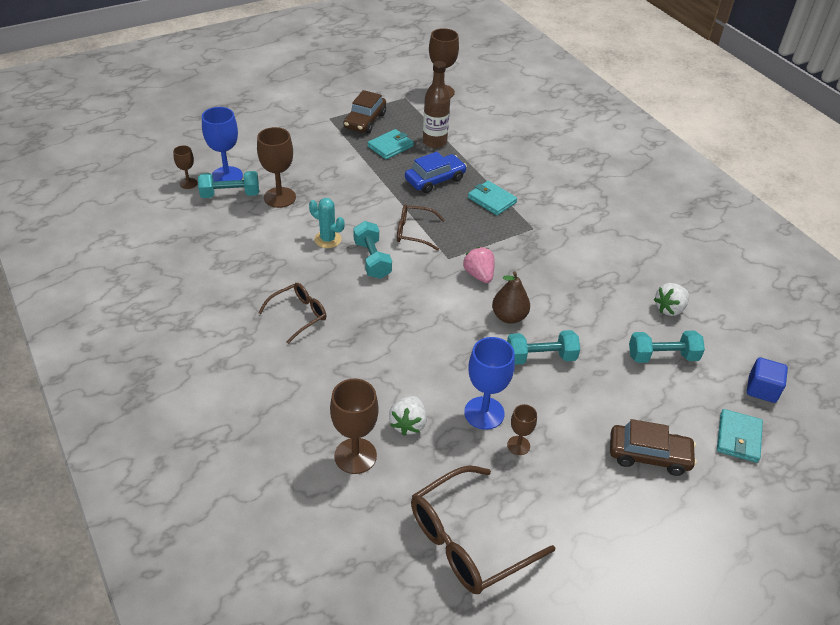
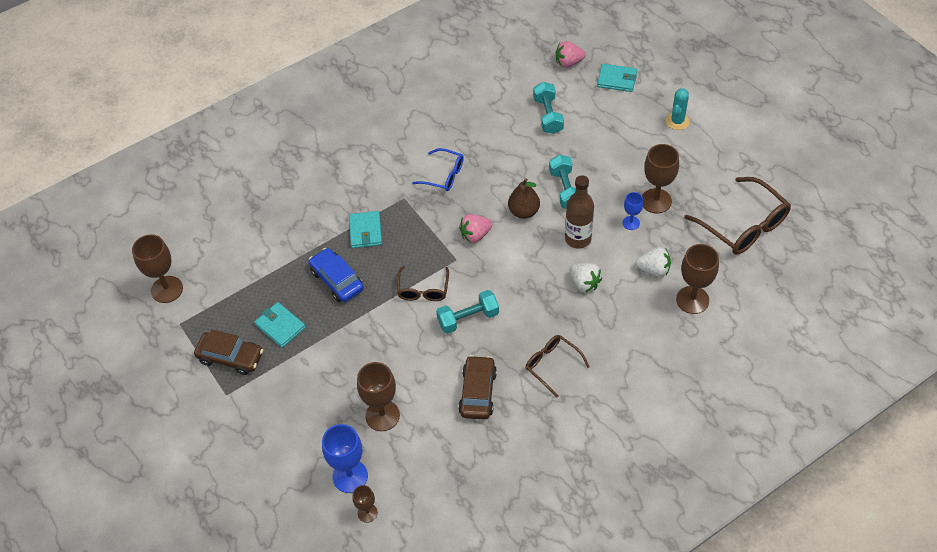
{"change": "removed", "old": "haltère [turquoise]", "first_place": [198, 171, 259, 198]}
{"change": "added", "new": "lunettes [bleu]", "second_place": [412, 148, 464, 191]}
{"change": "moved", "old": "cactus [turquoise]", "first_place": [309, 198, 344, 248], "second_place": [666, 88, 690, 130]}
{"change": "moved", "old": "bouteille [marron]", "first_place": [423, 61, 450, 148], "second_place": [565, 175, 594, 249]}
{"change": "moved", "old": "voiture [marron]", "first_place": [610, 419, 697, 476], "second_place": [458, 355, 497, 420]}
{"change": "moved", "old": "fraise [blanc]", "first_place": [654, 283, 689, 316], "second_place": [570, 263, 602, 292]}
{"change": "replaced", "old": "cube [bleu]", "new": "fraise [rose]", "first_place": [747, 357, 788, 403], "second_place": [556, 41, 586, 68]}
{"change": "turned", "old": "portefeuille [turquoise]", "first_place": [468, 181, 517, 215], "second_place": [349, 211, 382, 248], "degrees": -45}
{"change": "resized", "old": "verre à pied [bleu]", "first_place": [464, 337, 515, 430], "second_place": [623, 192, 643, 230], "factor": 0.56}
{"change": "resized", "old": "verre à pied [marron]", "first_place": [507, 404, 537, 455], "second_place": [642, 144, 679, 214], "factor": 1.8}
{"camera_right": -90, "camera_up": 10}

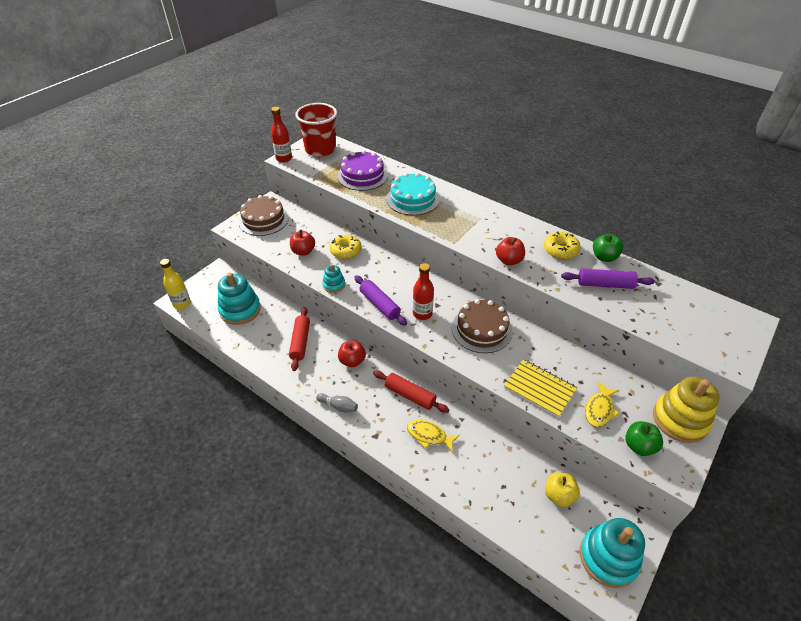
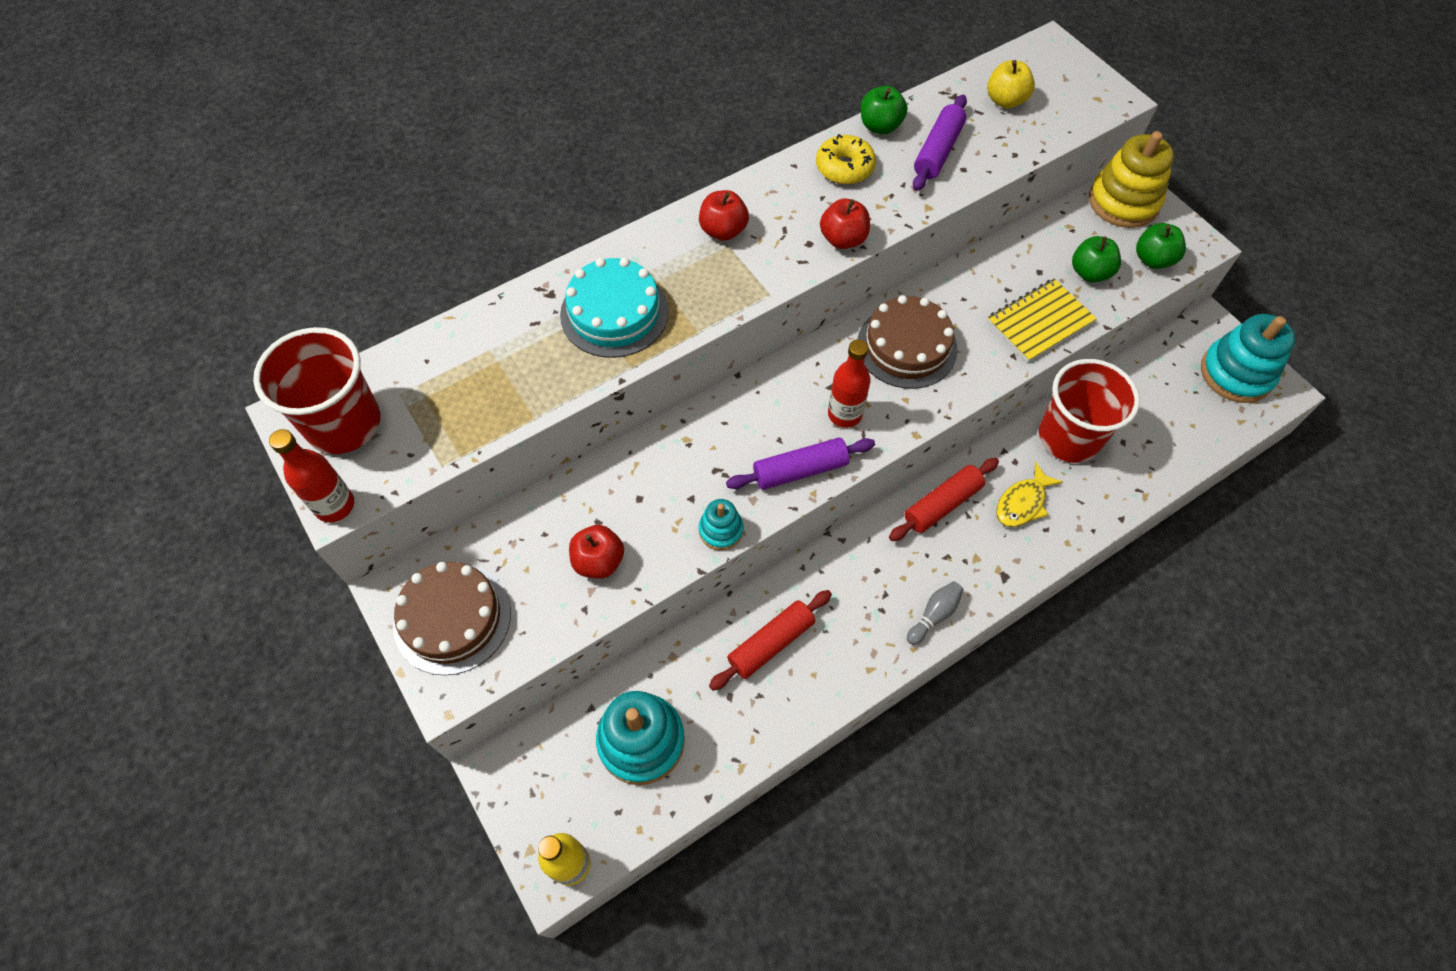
{"change": "removed", "old": "beignet [jaune]", "first_place": [330, 235, 362, 259]}
{"change": "removed", "old": "gâteau [violet]", "first_place": [337, 150, 388, 191]}
{"change": "added", "new": "gobelet [rouge]", "second_place": [1039, 359, 1140, 463]}
{"change": "moved", "old": "pomme [rouge]", "first_place": [338, 340, 366, 367], "second_place": [699, 190, 749, 241]}
{"change": "moved", "old": "pomme [jaune]", "first_place": [545, 472, 580, 507], "second_place": [987, 60, 1035, 109]}
{"change": "replaced", "old": "poisson [jaune]", "new": "pomme [vert]", "first_place": [585, 381, 620, 427], "second_place": [1072, 236, 1121, 282]}
{"change": "turned", "old": "rouleau à pâtisserie [rouge]", "first_place": [289, 307, 310, 371], "second_place": [709, 590, 832, 691], "degrees": -60}
{"camera_right": -70, "camera_up": 15}

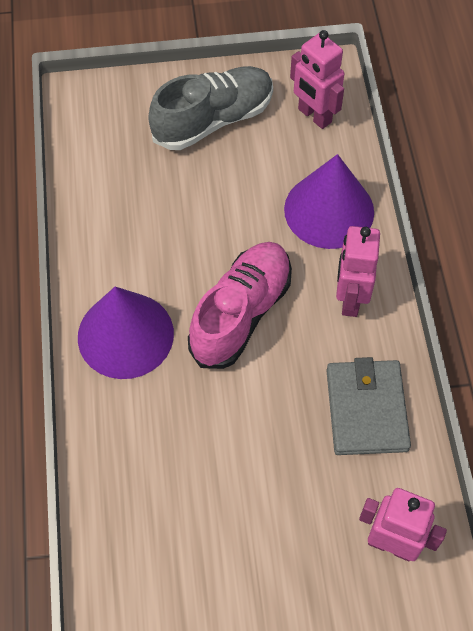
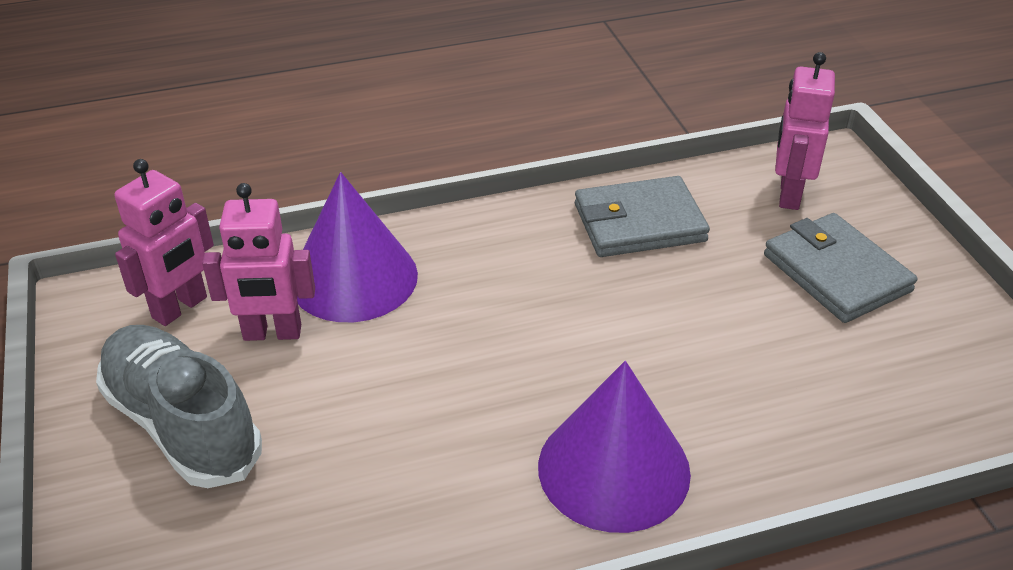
{"change": "removed", "old": "chaussure [rose]", "first_place": [188, 242, 292, 369]}
{"change": "added", "new": "portefeuille [gris]", "second_place": [764, 213, 917, 323]}
{"change": "moved", "old": "robot [rose]", "first_place": [336, 226, 380, 317], "second_place": [202, 183, 315, 341]}
{"camera_right": -100, "camera_up": -20}

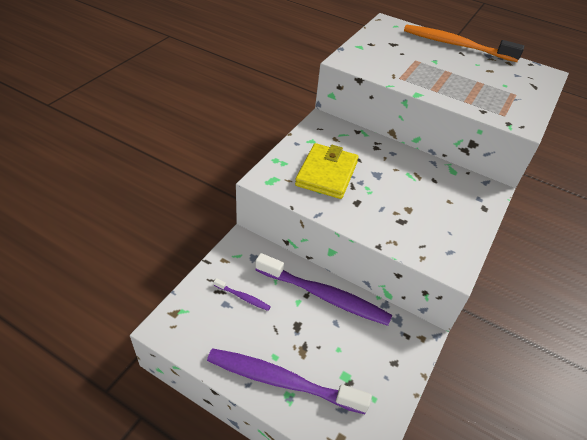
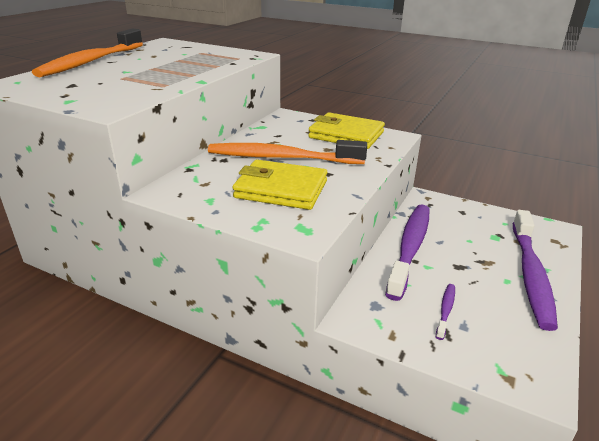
{"change": "added", "new": "brosse à dents [orange]", "second_place": [208, 140, 367, 164]}
{"change": "added", "new": "portefeuille [jaune]", "second_place": [308, 112, 385, 149]}
{"camera_right": -90, "camera_up": -15}

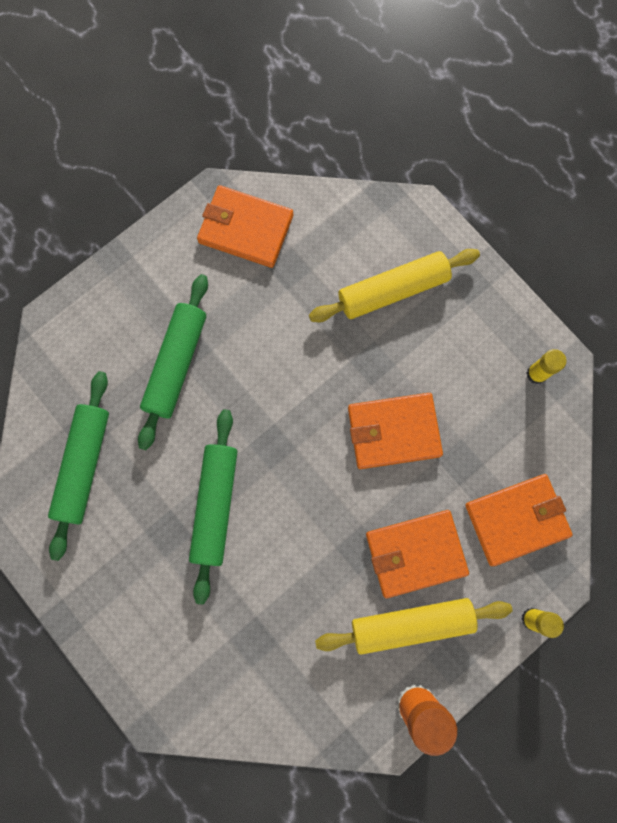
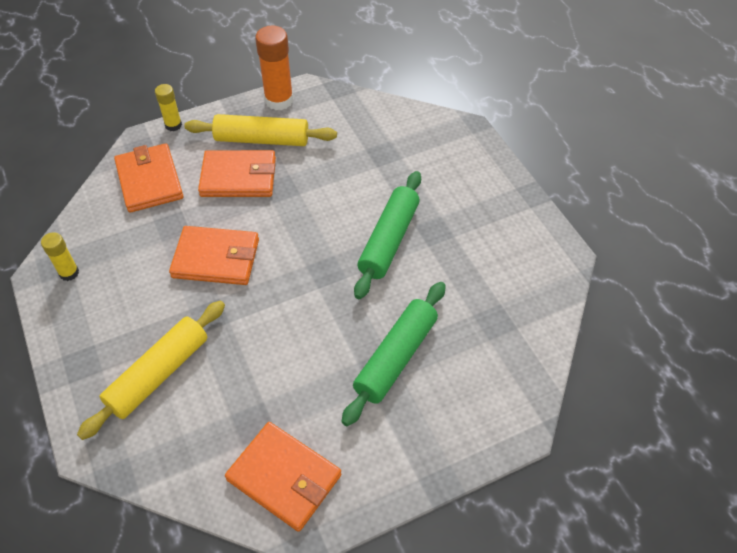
{"change": "removed", "old": "rouleau à pâtisserie [vert]", "first_place": [48, 371, 109, 561]}
{"change": "turned", "old": "rouleau à pâtisserie [jaune]", "first_place": [309, 249, 480, 322], "second_place": [77, 301, 225, 440], "degrees": -45}
{"change": "turned", "old": "portefeuille [orange]", "first_place": [465, 474, 573, 566], "second_place": [114, 143, 183, 213], "degrees": 75}
{"camera_right": -165, "camera_up": -25}

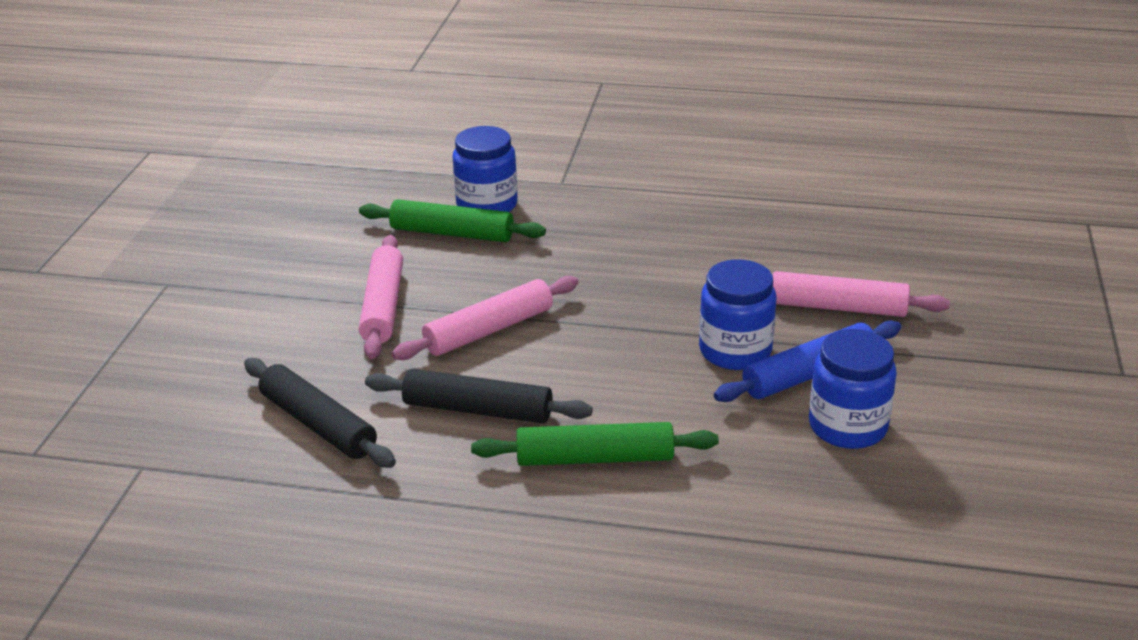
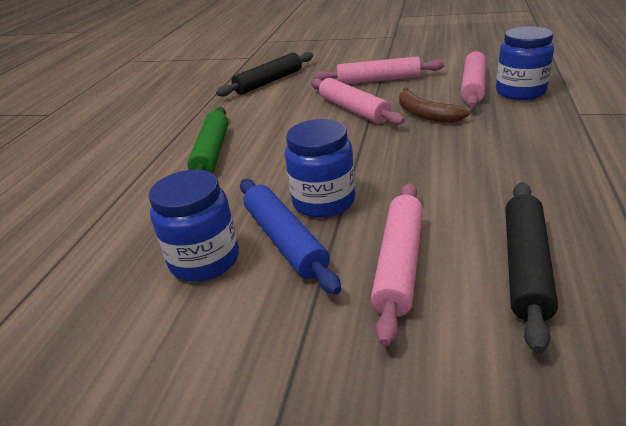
{"change": "added", "new": "banane [marron]", "second_place": [399, 87, 470, 123]}
{"change": "moved", "old": "rouleau à pâtisserie [noir]", "first_place": [365, 369, 592, 423], "second_place": [505, 182, 558, 353]}
{"change": "recoloured", "old": "rouleau à pâtisserie [vert]", "new": "rouleau à pâtisserie [rose]", "first_place": [359, 199, 546, 242], "second_place": [461, 50, 486, 108]}
{"camera_right": 95, "camera_up": 0}

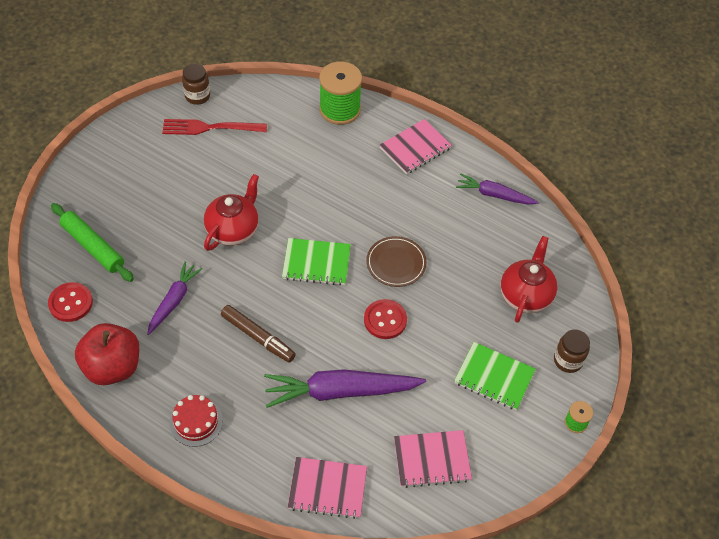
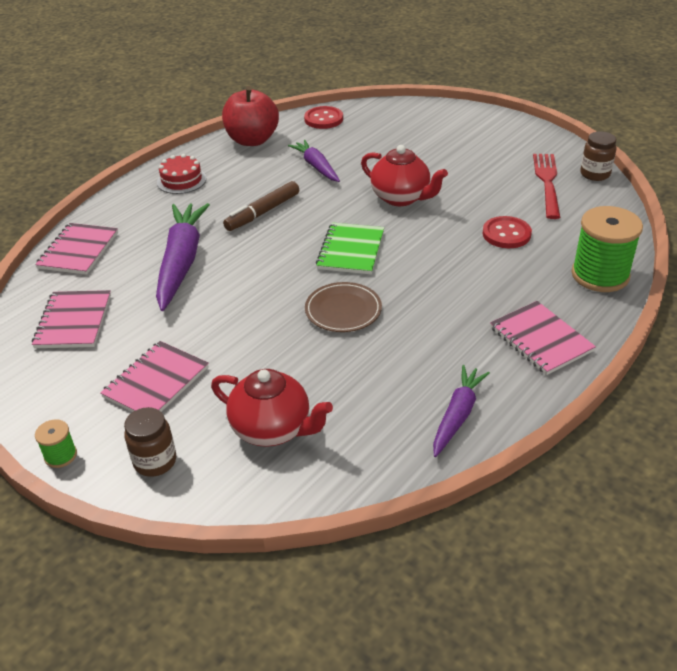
{"change": "removed", "old": "rouleau à pâtisserie [vert]", "first_place": [51, 203, 134, 282]}
{"change": "moved", "old": "bouton [rouge]", "first_place": [364, 299, 407, 339], "second_place": [482, 216, 532, 248]}
{"change": "recoloured", "old": "carnet [vert]", "new": "carnet [rose]", "first_place": [454, 342, 536, 410], "second_place": [100, 341, 209, 412]}
{"change": "turned", "old": "carotte [violet]", "first_place": [147, 261, 202, 335], "second_place": [288, 140, 340, 182], "degrees": -150}
{"camera_right": 100, "camera_up": -15}

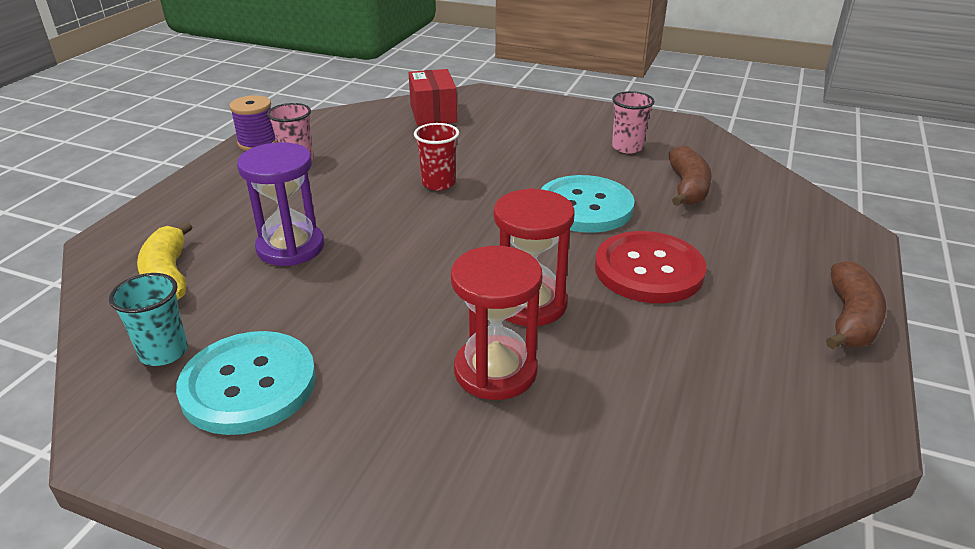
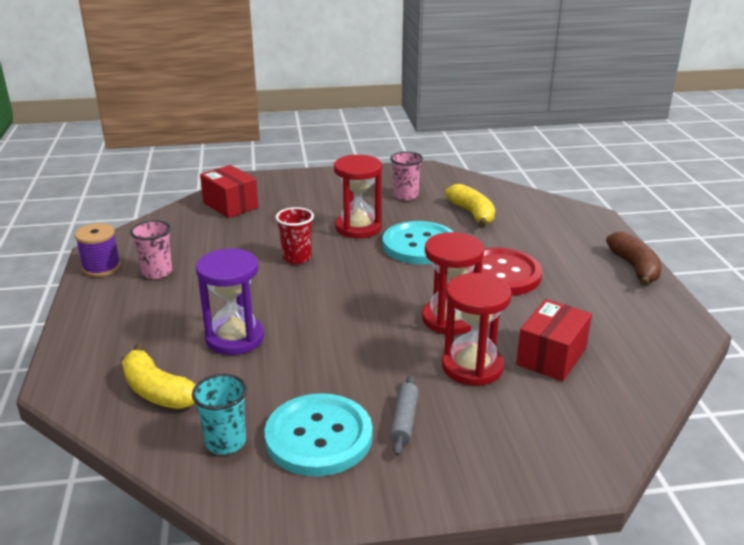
{"change": "added", "new": "sablier [rouge]", "second_place": [334, 155, 382, 238]}
{"change": "added", "new": "rouleau à pâtisserie [gris]", "second_place": [390, 375, 419, 456]}
{"change": "added", "new": "boîte [rouge]", "second_place": [516, 299, 592, 381]}
{"change": "recoloured", "old": "banane [marron]", "new": "banane [jaune]", "first_place": [669, 146, 712, 206], "second_place": [445, 184, 495, 227]}
{"camera_right": -30, "camera_up": -5}

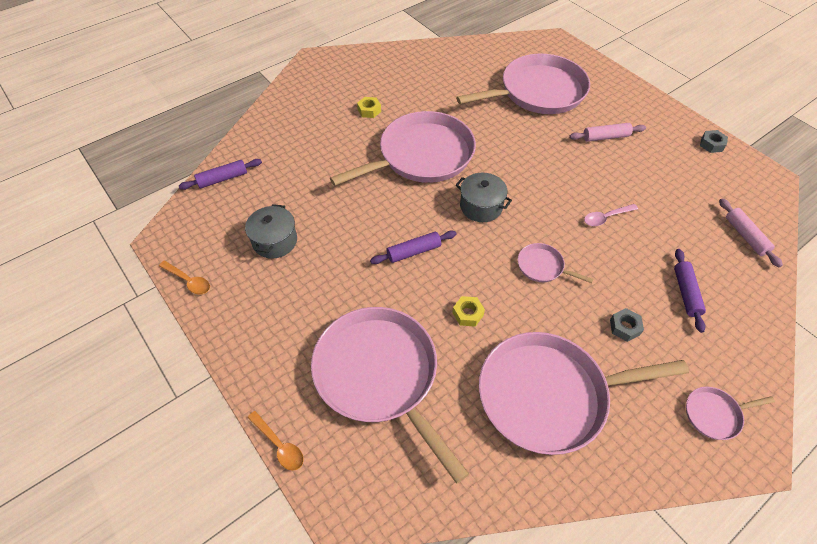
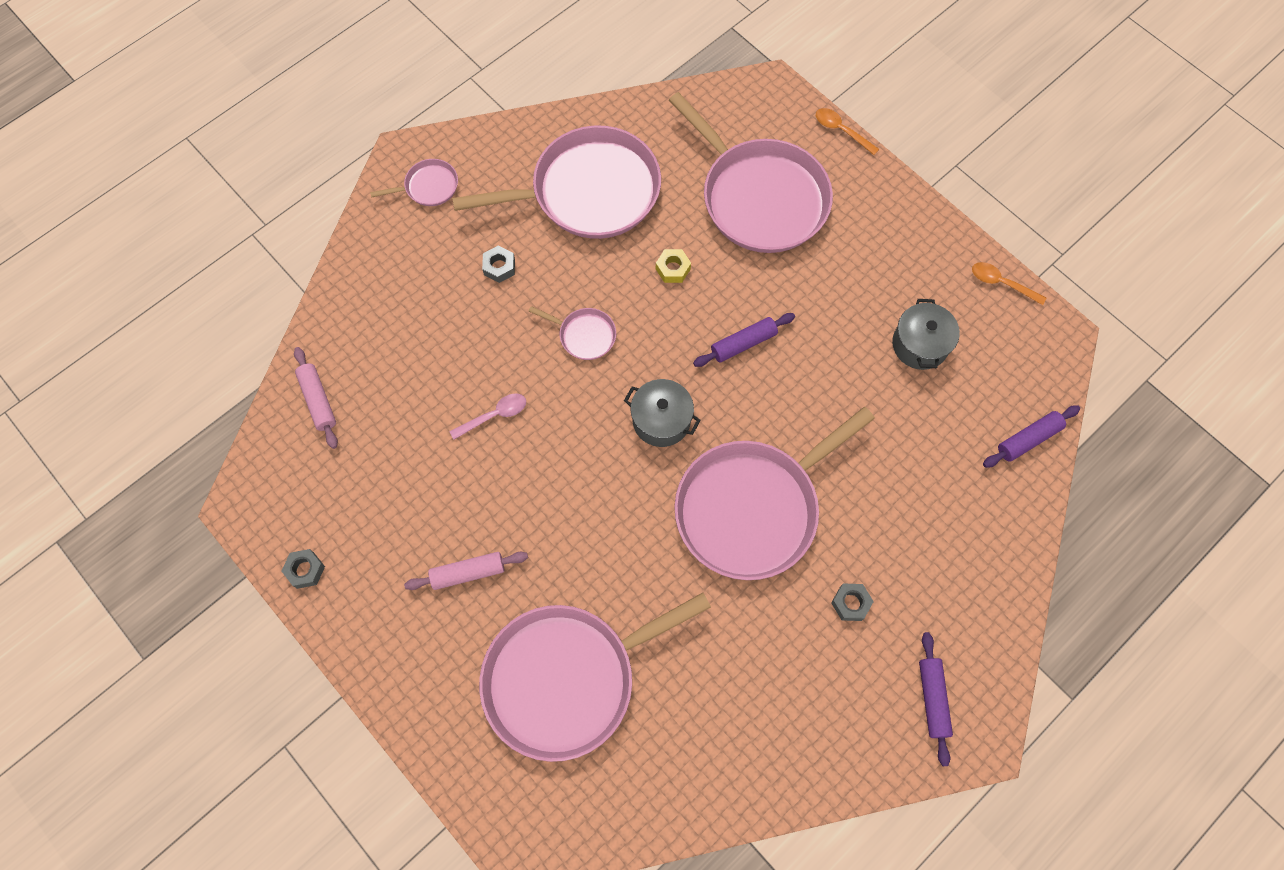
{"change": "moved", "old": "rouleau à pâtisserie [violet]", "first_place": [674, 249, 706, 333], "second_place": [919, 632, 953, 766]}
{"change": "recoloured", "old": "écrou [jaune]", "new": "écrou [gris]", "first_place": [357, 97, 381, 118], "second_place": [831, 583, 874, 621]}
{"camera_right": 175, "camera_up": 15}

